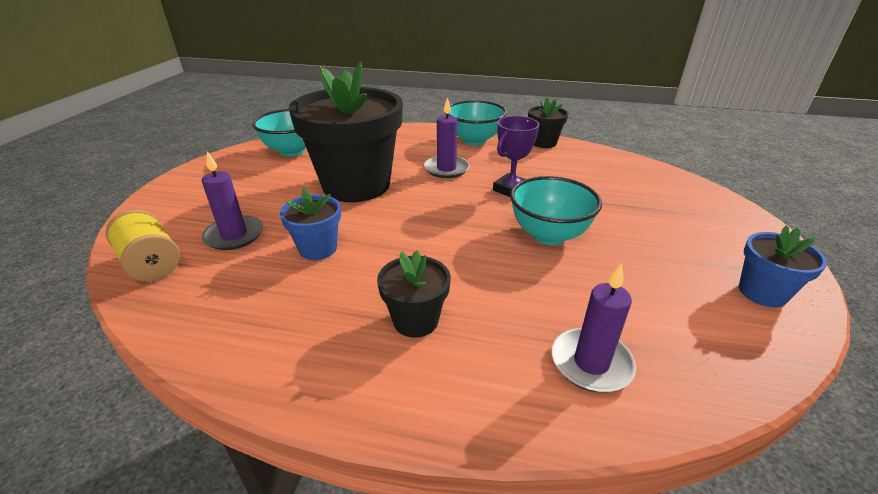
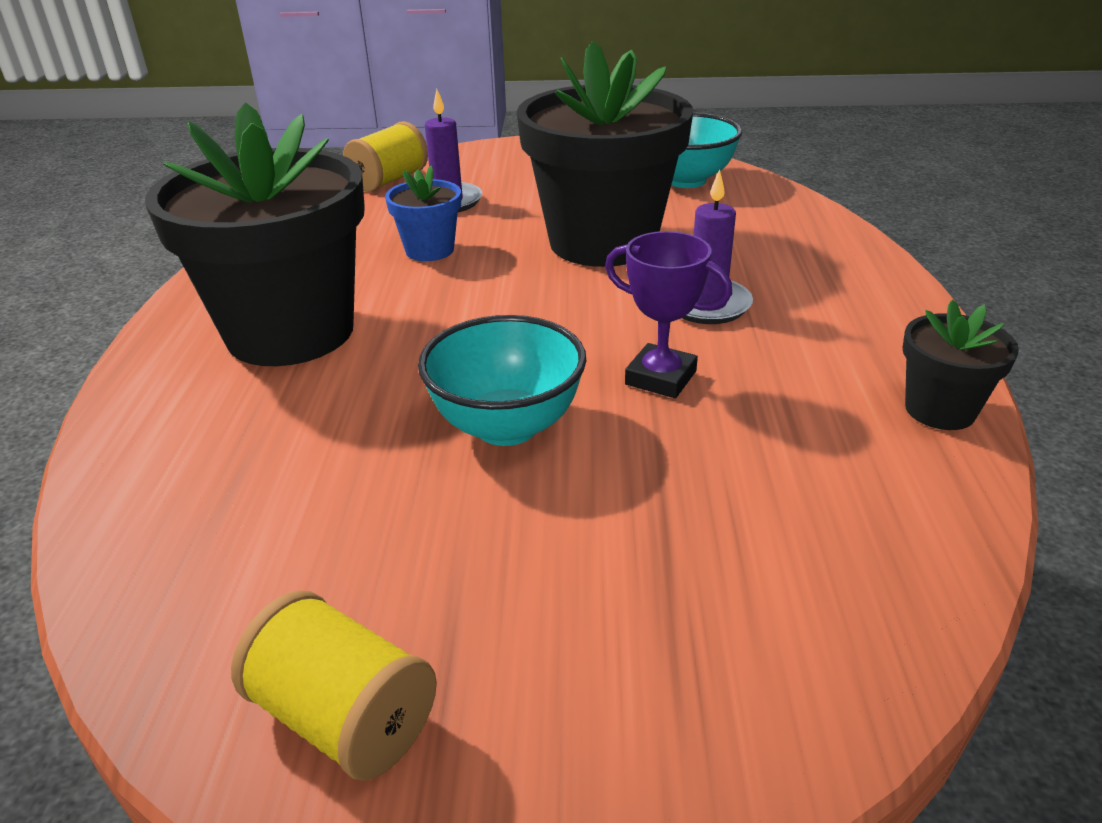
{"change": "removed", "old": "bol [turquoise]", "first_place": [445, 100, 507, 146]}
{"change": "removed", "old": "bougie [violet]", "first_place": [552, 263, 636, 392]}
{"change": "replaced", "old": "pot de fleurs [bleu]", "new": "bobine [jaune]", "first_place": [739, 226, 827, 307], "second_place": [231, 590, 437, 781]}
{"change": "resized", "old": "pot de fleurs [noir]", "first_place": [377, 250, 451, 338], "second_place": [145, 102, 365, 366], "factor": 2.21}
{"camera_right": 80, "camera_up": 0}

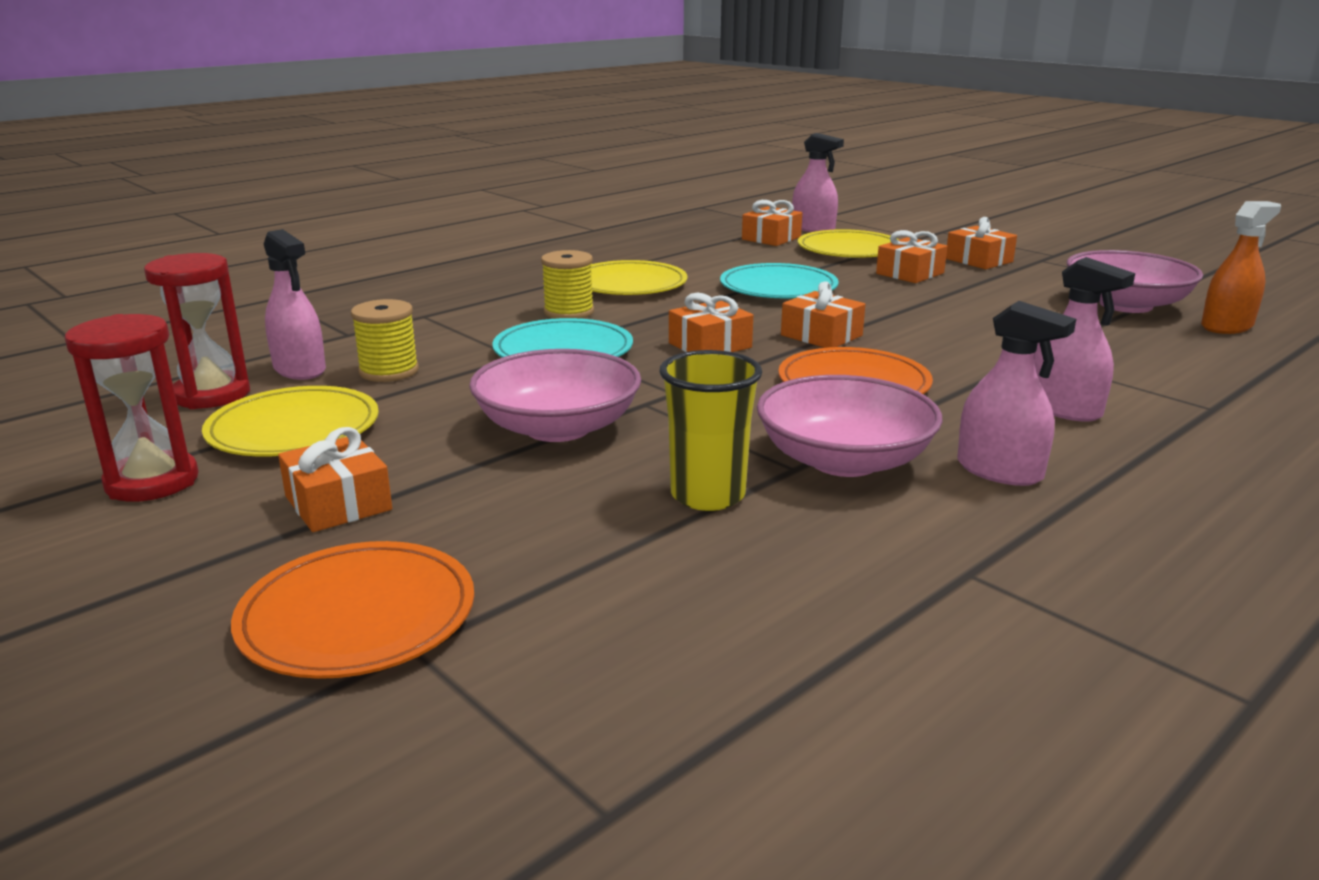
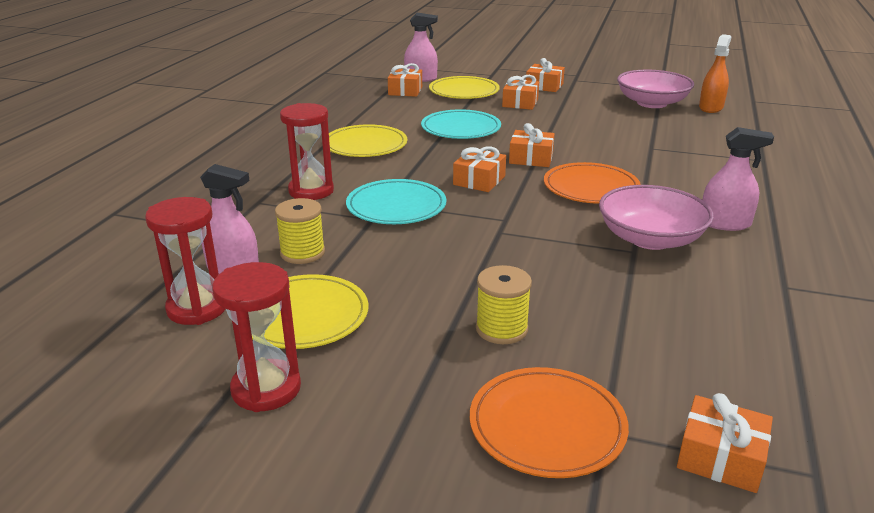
{"change": "removed", "old": "bol [rose]", "first_place": [469, 349, 641, 442]}
{"change": "removed", "old": "gobelet [jaune]", "first_place": [660, 350, 762, 511]}
{"change": "removed", "old": "vaporisateur [rose]", "first_place": [1034, 257, 1135, 422]}
{"change": "added", "new": "sablier [rouge]", "second_place": [280, 103, 334, 200]}
{"change": "moved", "old": "cadeau [orange]", "first_place": [278, 427, 392, 532], "second_place": [677, 393, 773, 493]}
{"change": "moved", "old": "bobine [jaune]", "first_place": [541, 250, 594, 319], "second_place": [476, 265, 532, 344]}
{"camera_right": -30, "camera_up": 5}

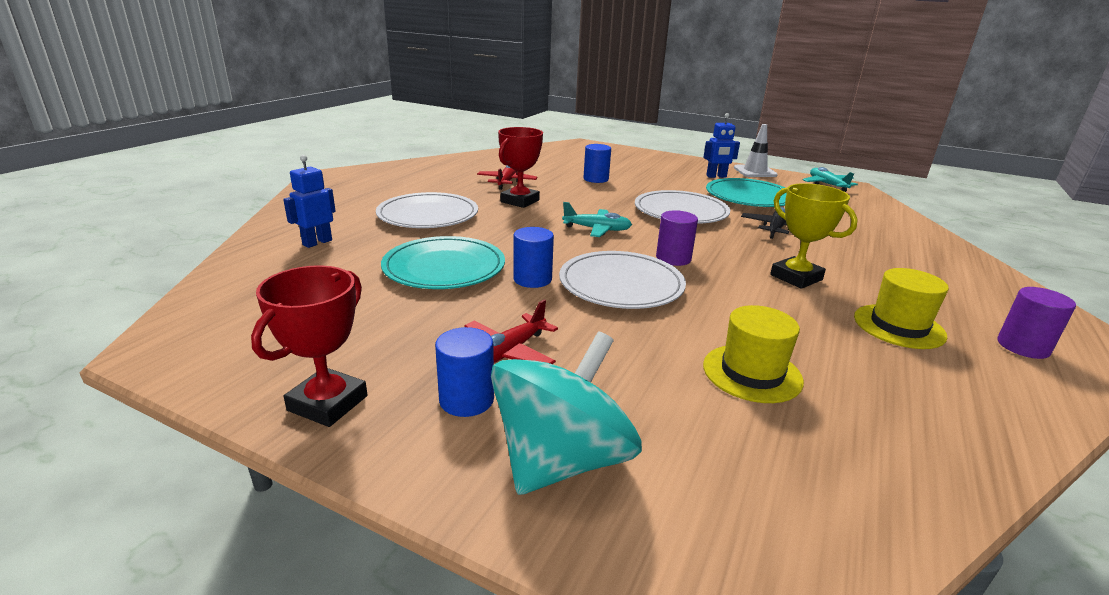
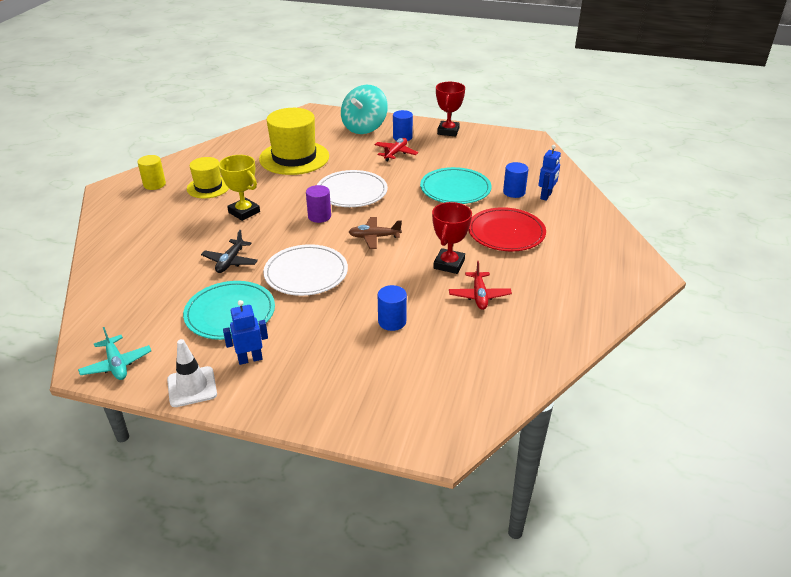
{"change": "moved", "old": "cylindre [bleu]", "first_place": [513, 227, 554, 288], "second_place": [503, 162, 528, 198]}
{"change": "recoloured", "old": "assiette [blanc]", "new": "assiette [rouge]", "first_place": [376, 192, 478, 228], "second_place": [468, 207, 546, 251]}
{"change": "recoloured", "old": "avion [turquoise]", "new": "avion [marron]", "first_place": [562, 202, 632, 237], "second_place": [349, 217, 402, 249]}
{"change": "recoloured", "old": "cylindre [violet]", "new": "cylindre [jaune]", "first_place": [997, 287, 1076, 359], "second_place": [137, 155, 166, 190]}
{"change": "resized", "old": "chapeau [jaune]", "first_place": [703, 305, 804, 403], "second_place": [259, 108, 329, 175], "factor": 1.74}
{"camera_right": 170, "camera_up": 10}

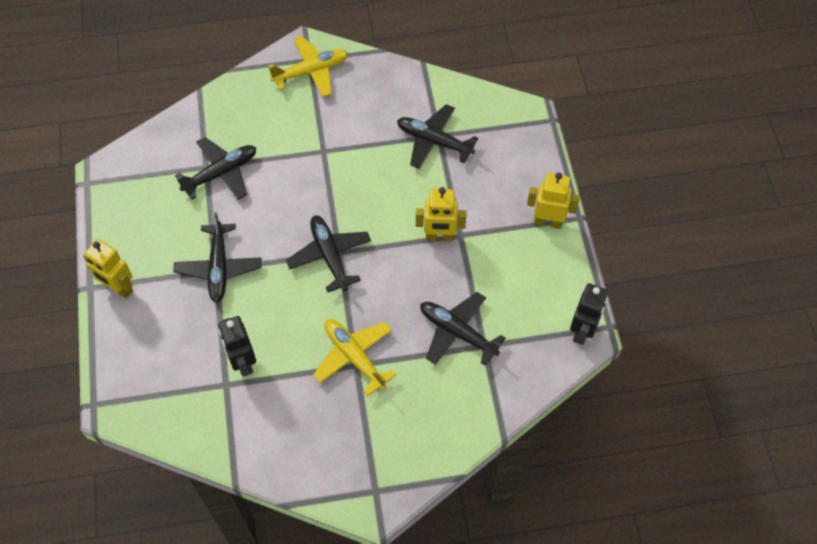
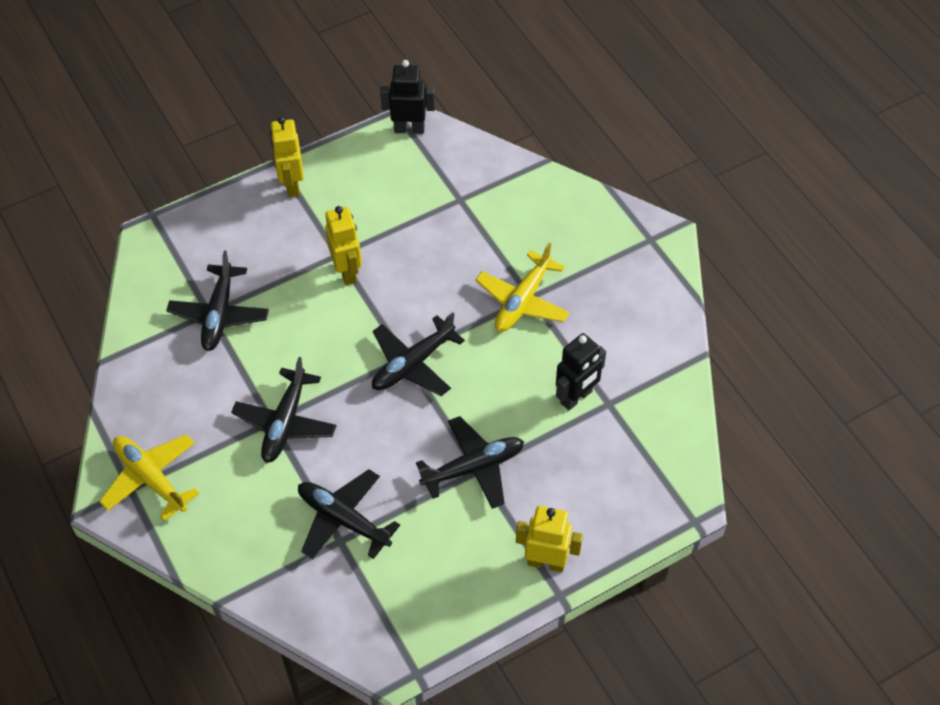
{"change": "moved", "old": "avion [noir]", "first_place": [420, 292, 506, 366], "second_place": [231, 357, 337, 463]}
{"change": "turned", "old": "robot [jaune]", "first_place": [83, 239, 133, 299], "second_place": [516, 506, 583, 573], "degrees": -90}
{"camera_right": -110, "camera_up": -5}

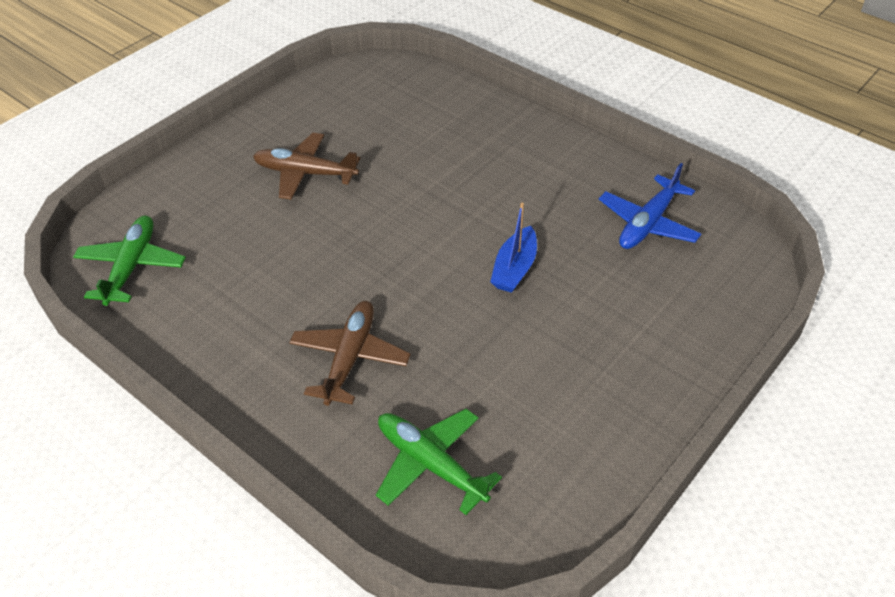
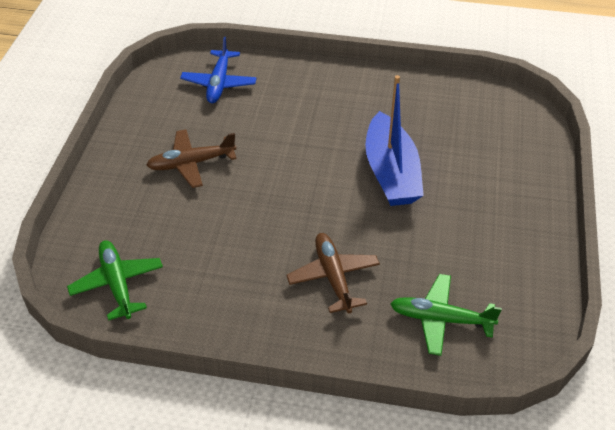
{"change": "moved", "old": "avion [bleu]", "first_place": [599, 163, 701, 249], "second_place": [180, 37, 257, 103]}
{"change": "resized", "old": "bateau [bleu]", "first_place": [490, 202, 537, 293], "second_place": [365, 75, 424, 206], "factor": 1.86}
{"camera_right": -30, "camera_up": 0}

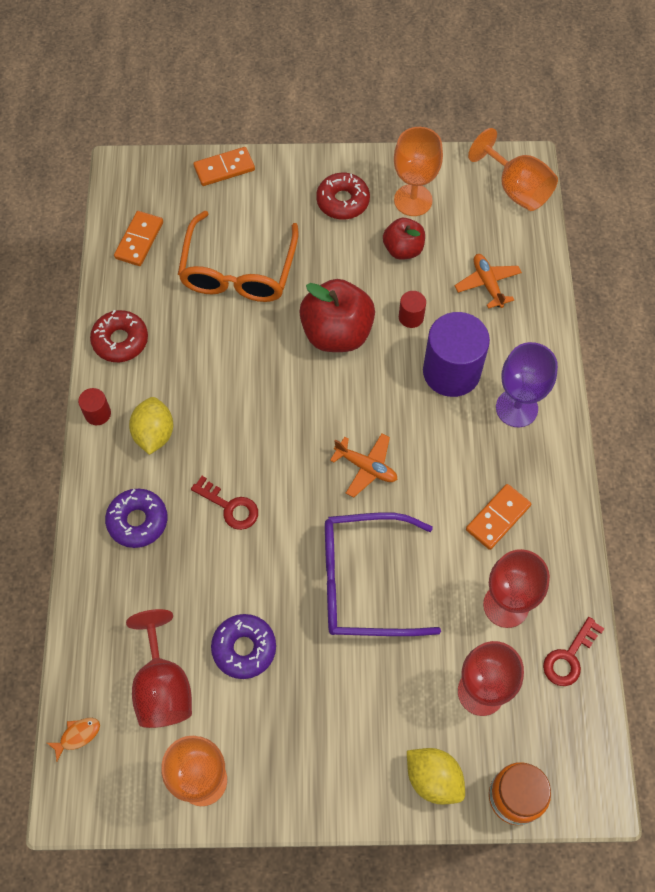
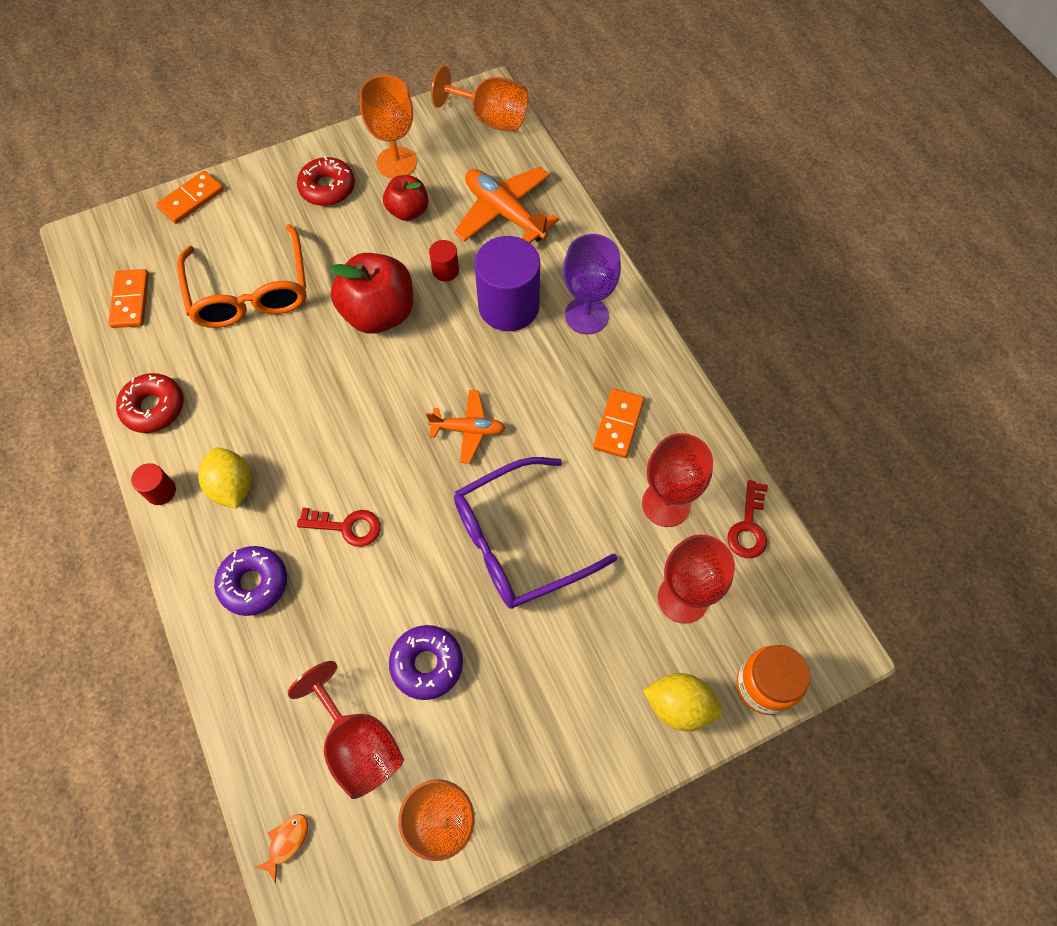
{"change": "resized", "old": "avion [orange]", "first_place": [455, 254, 522, 309], "second_place": [454, 167, 559, 243], "factor": 1.64}
{"camera_right": -25, "camera_up": 0}

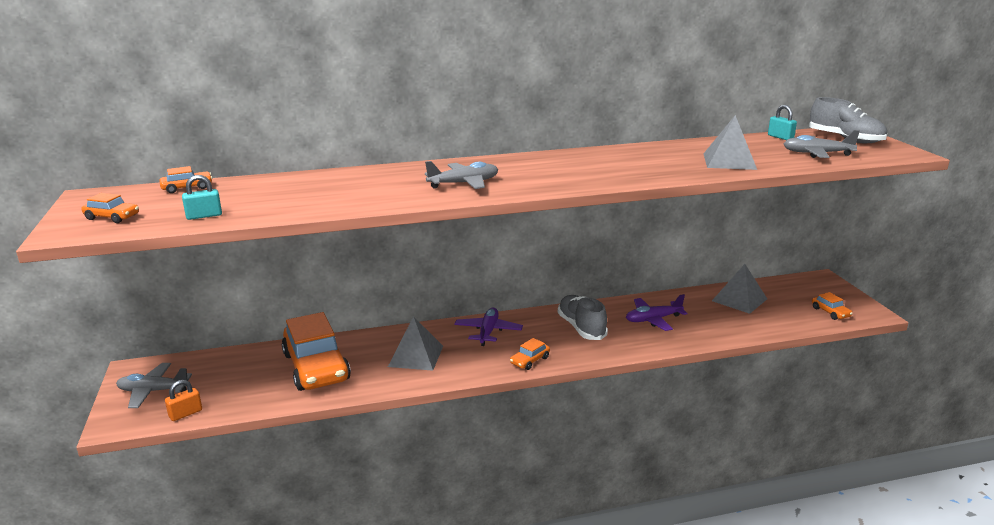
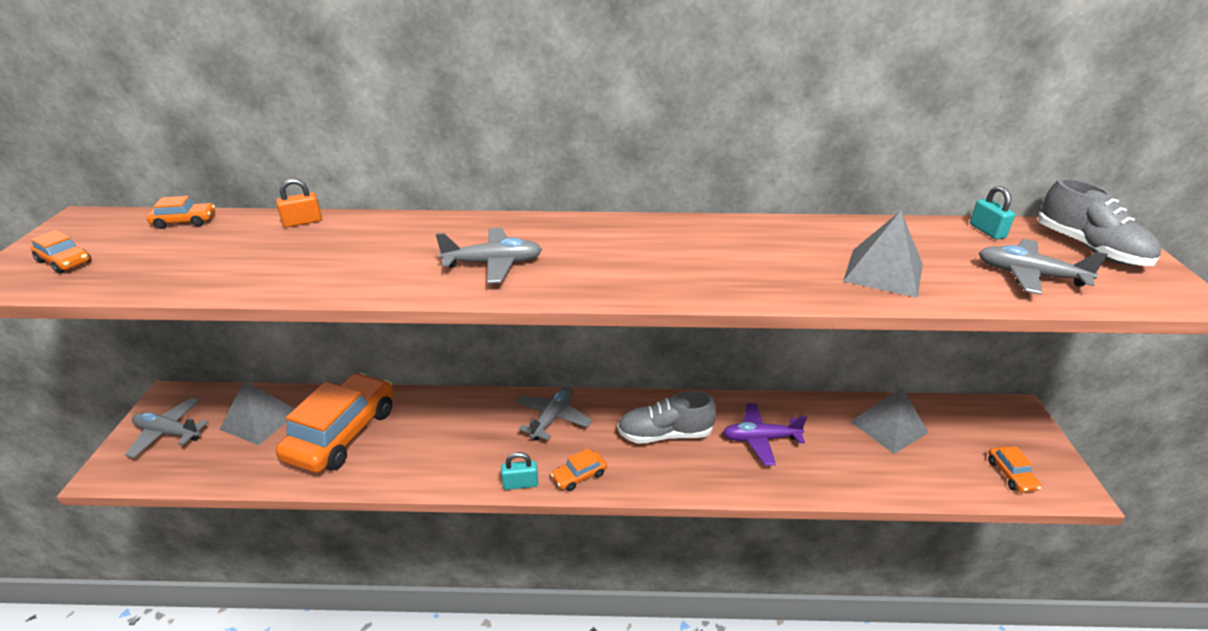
{"change": "moved", "old": "cadenas [orange]", "first_place": [165, 380, 202, 421], "second_place": [276, 178, 322, 227]}
{"change": "moved", "old": "cadenas [turquoise]", "first_place": [182, 175, 222, 220], "second_place": [501, 452, 538, 490]}
{"change": "moved", "old": "pyramide [gris]", "first_place": [388, 316, 443, 371], "second_place": [220, 381, 295, 445]}
{"change": "recoloured", "old": "avion [violet]", "new": "avion [gris]", "first_place": [454, 308, 523, 346], "second_place": [515, 387, 592, 441]}
{"change": "turned", "old": "voiture [orange]", "first_place": [282, 312, 351, 391], "second_place": [276, 373, 393, 473], "degrees": -150}
{"change": "turned", "old": "chaussure [gris]", "first_place": [558, 295, 608, 340], "second_place": [617, 391, 716, 444], "degrees": -90}
{"camera_right": 15, "camera_up": 10}

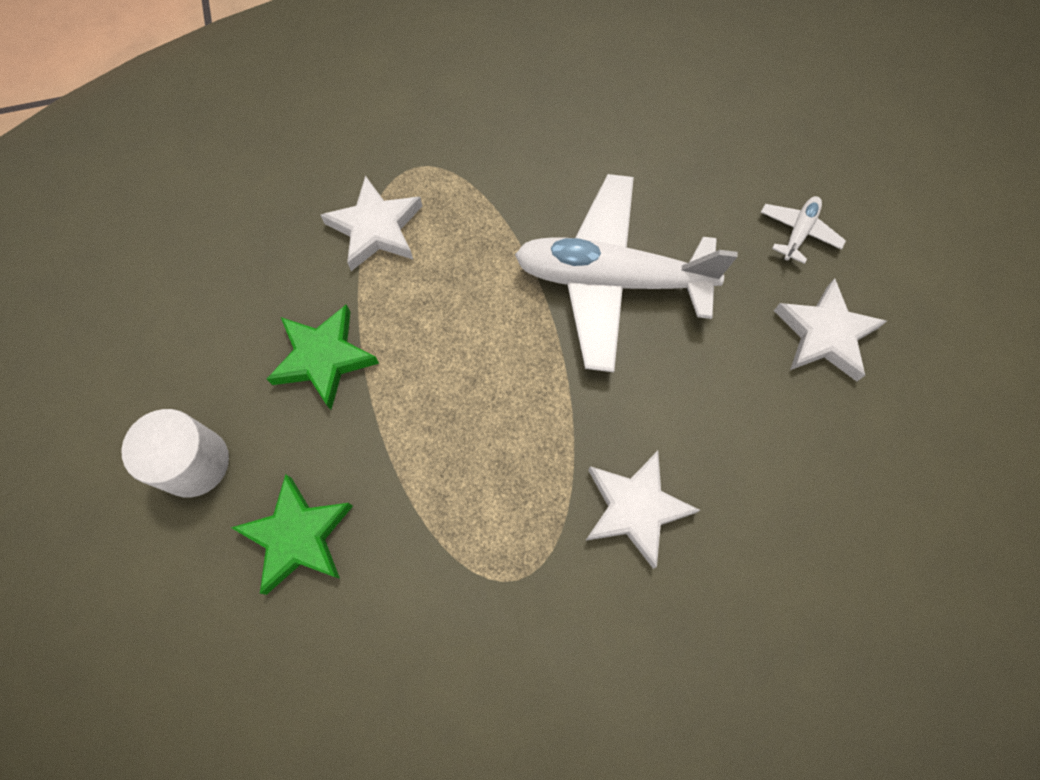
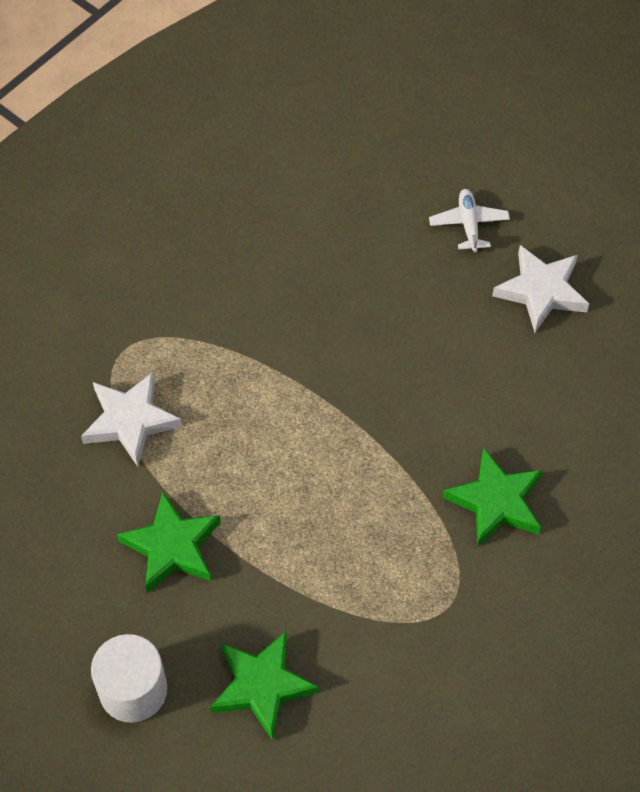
{"change": "removed", "old": "avion [blanc]", "first_place": [515, 174, 738, 372]}
{"change": "recoloured", "old": "étoile [blanc]", "new": "étoile [vert]", "first_place": [585, 451, 700, 569], "second_place": [443, 448, 543, 547]}
{"camera_right": -35, "camera_up": -10}

